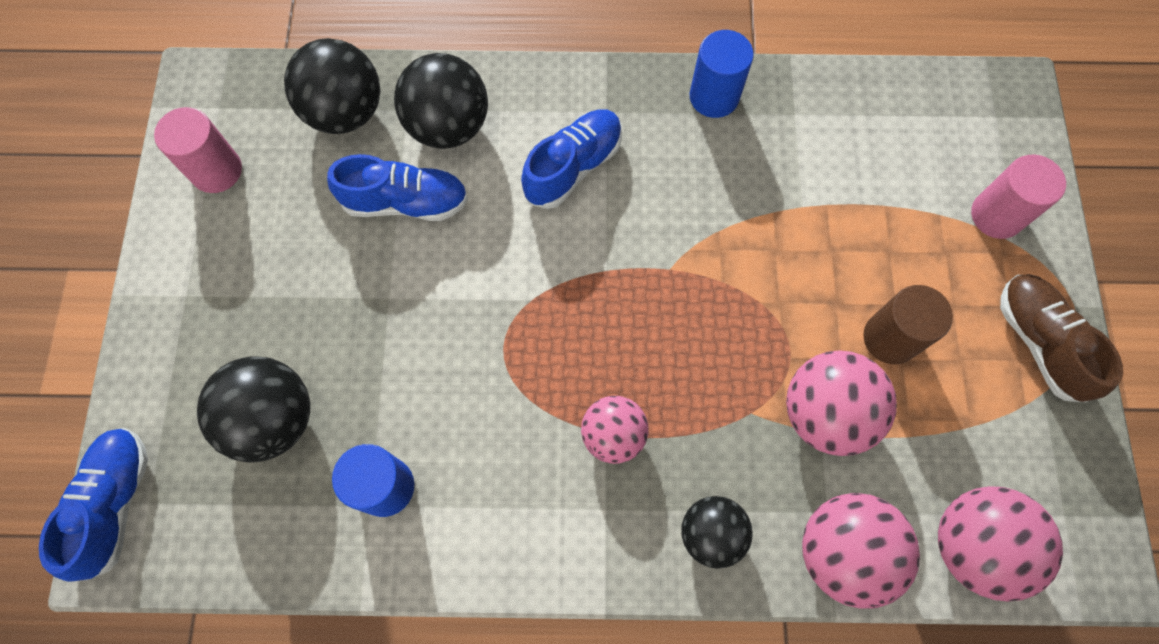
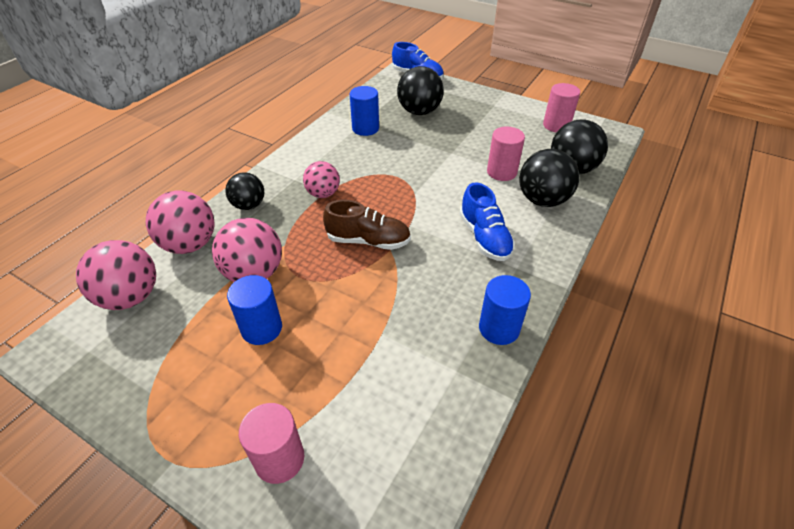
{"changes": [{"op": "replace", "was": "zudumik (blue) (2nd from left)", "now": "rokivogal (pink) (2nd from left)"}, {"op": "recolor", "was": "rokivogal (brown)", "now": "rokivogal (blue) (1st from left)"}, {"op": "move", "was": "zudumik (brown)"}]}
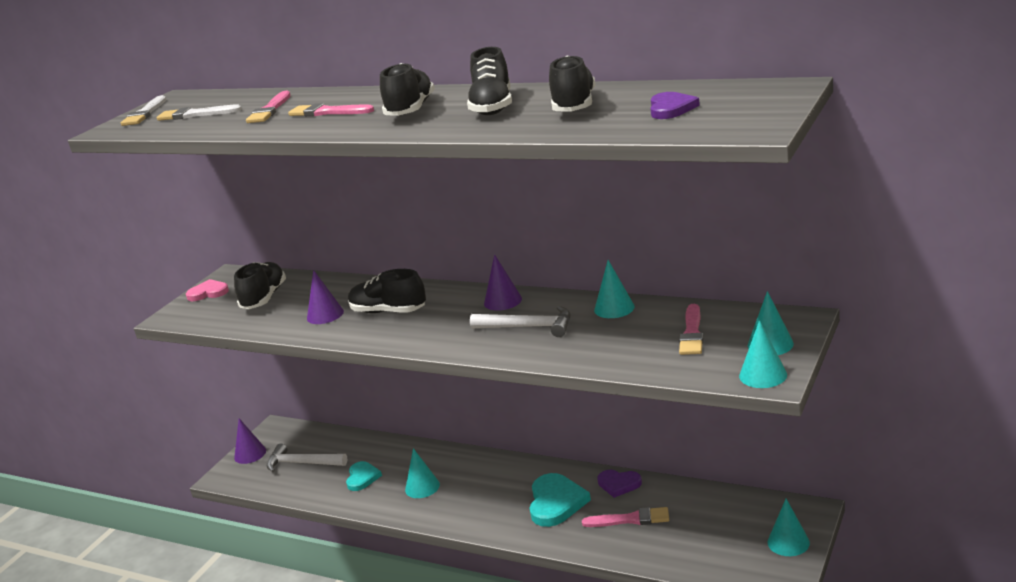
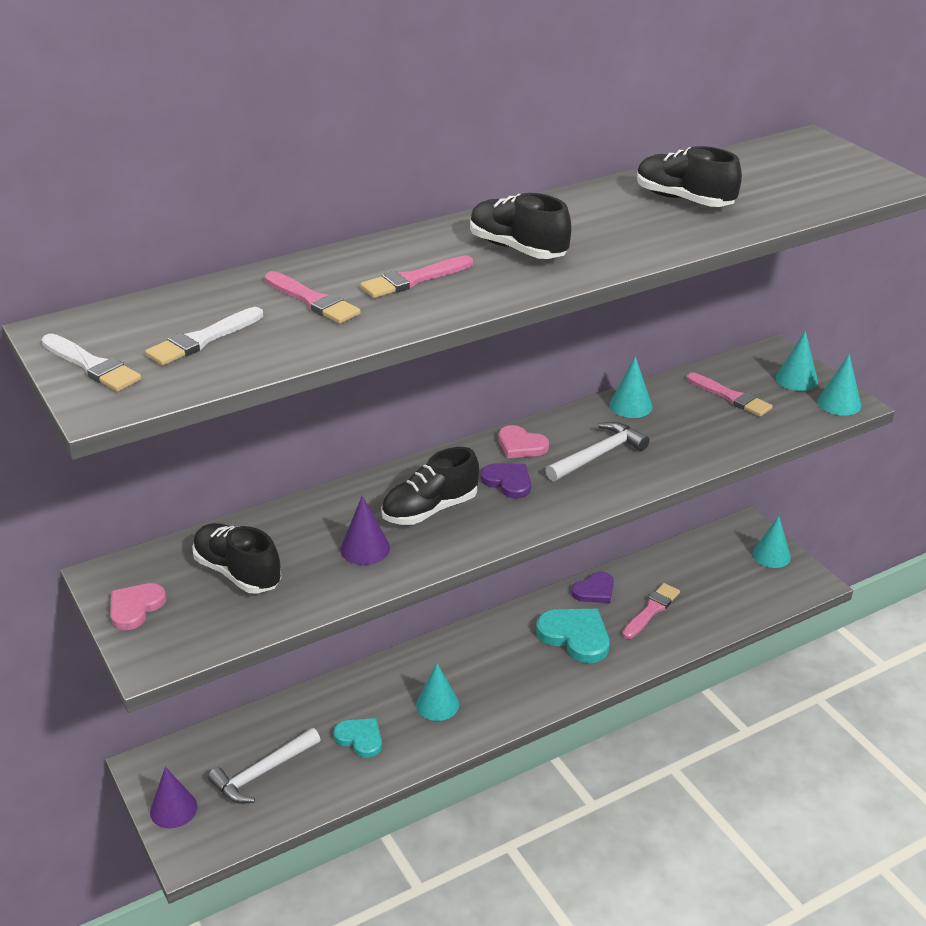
{"changes": [{"op": "delete", "was": "zudumik (black) (4th from left)"}, {"op": "replace", "was": "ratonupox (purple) (3rd from left)", "now": "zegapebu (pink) (2nd from left)"}, {"op": "move", "was": "zegapebu (purple) (2nd from left in the first image)", "now": "zegapebu (purple) (1st from left)"}]}
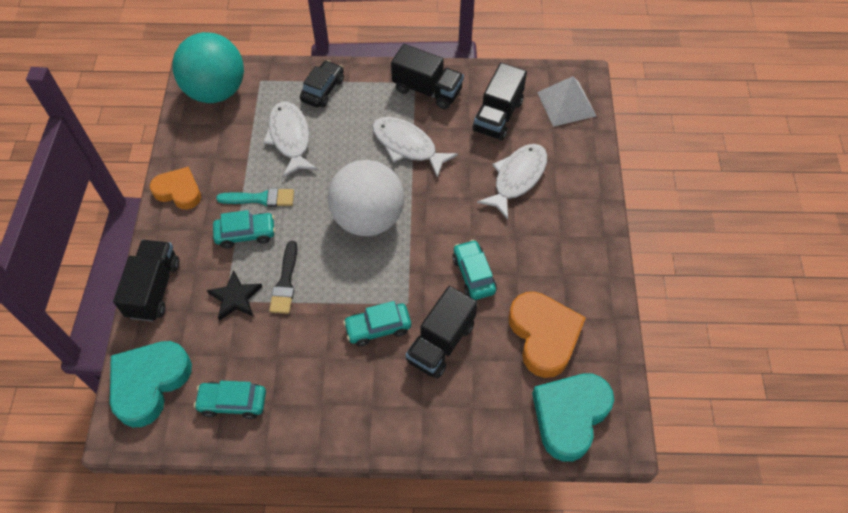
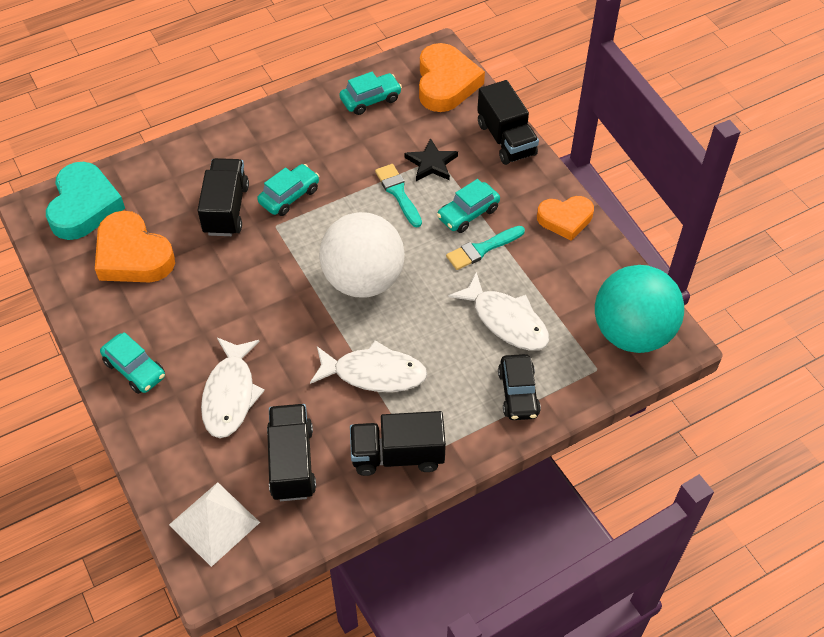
{"changes": [{"op": "recolor", "was": "zegapebu (turquoise) (1st from left)", "now": "zegapebu (orange) (2nd from left)"}, {"op": "recolor", "was": "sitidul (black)", "now": "sitidul (turquoise) (1st from left)"}, {"op": "move", "was": "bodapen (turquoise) (4th from left in the first image)", "now": "bodapen (turquoise) (1st from left)"}]}
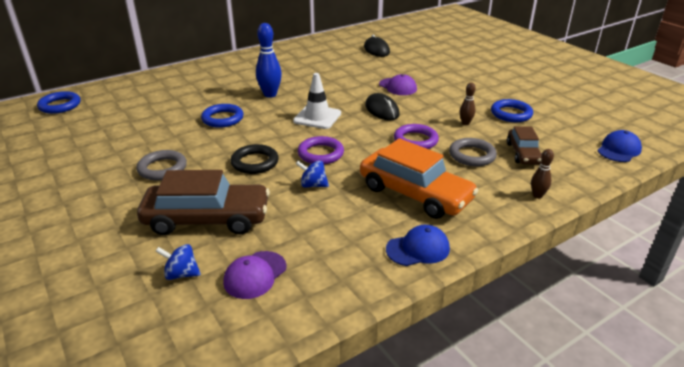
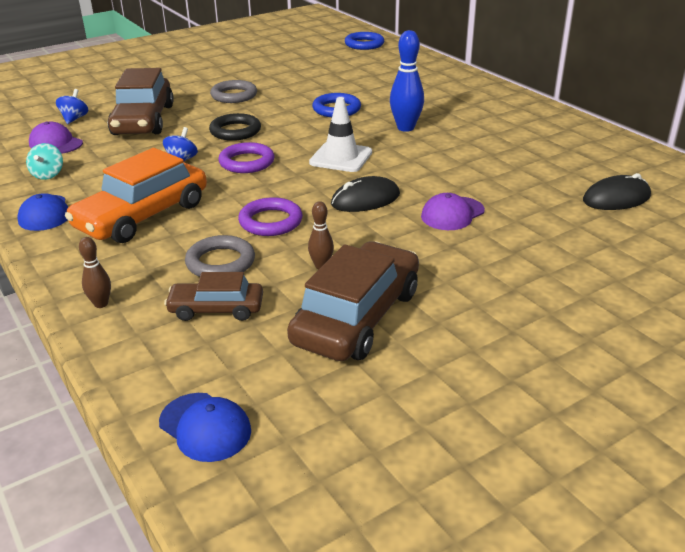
{"changes": [{"op": "replace", "was": "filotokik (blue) (3rd from left)", "now": "bodapen (brown) (3rd from left)"}, {"op": "insert", "now": "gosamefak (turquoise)"}]}
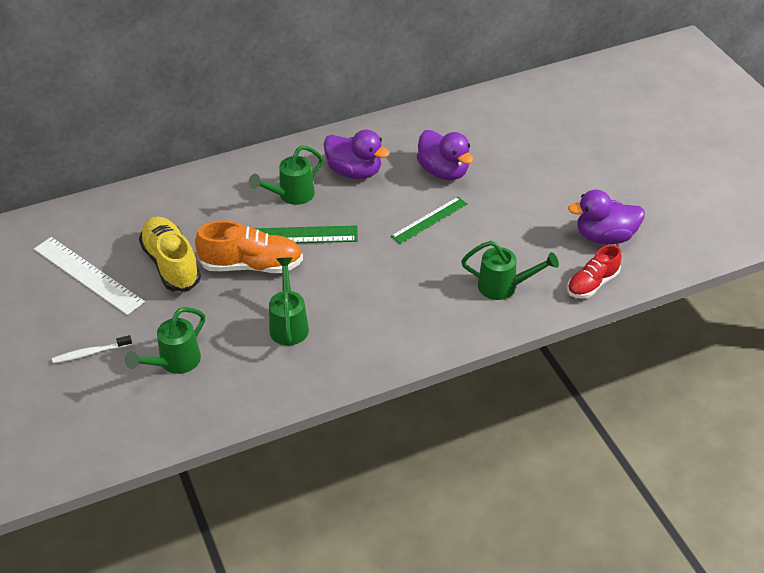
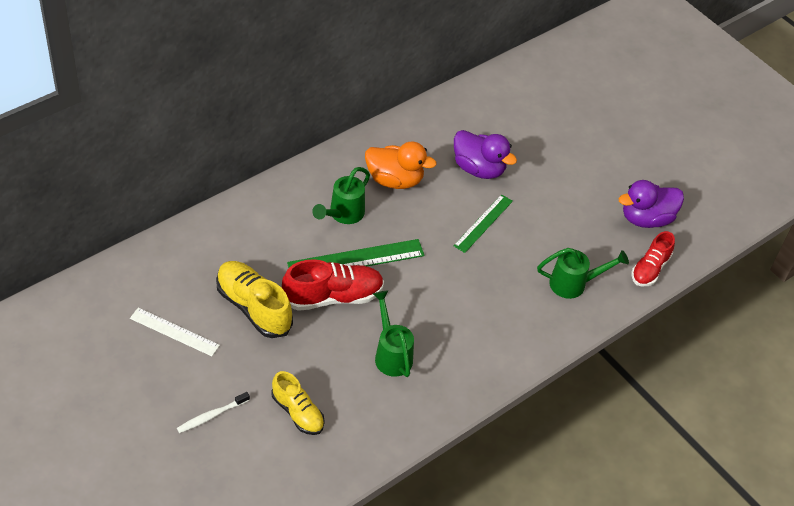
{"changes": [{"op": "resize", "was": "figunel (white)", "ratio": 0.66}, {"op": "replace", "was": "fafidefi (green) (1st from left)", "now": "zudumik (yellow) (2nd from left)"}, {"op": "recolor", "was": "zudumik (orange)", "now": "zudumik (red) (1st from left)"}, {"op": "recolor", "was": "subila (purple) (1st from left)", "now": "subila (orange)"}]}
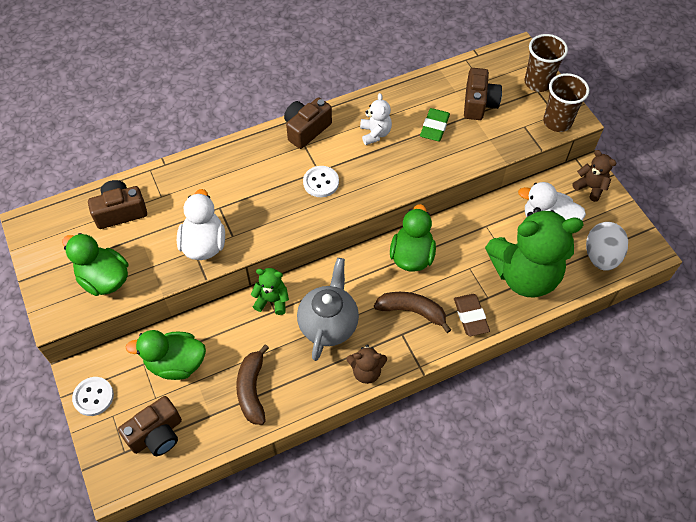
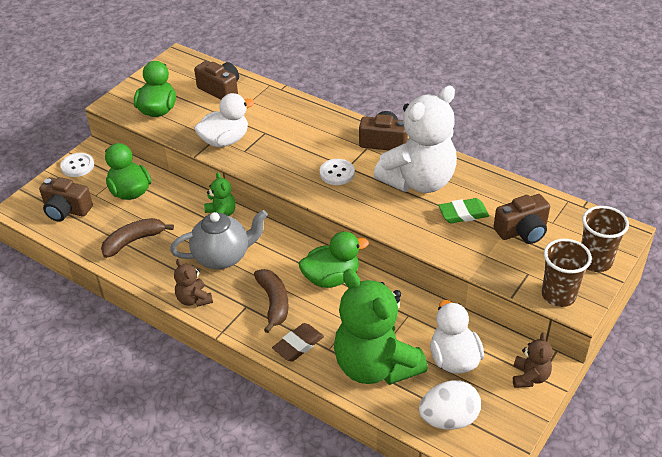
{"changes": [{"op": "resize", "was": "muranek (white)", "ratio": 2.27}]}
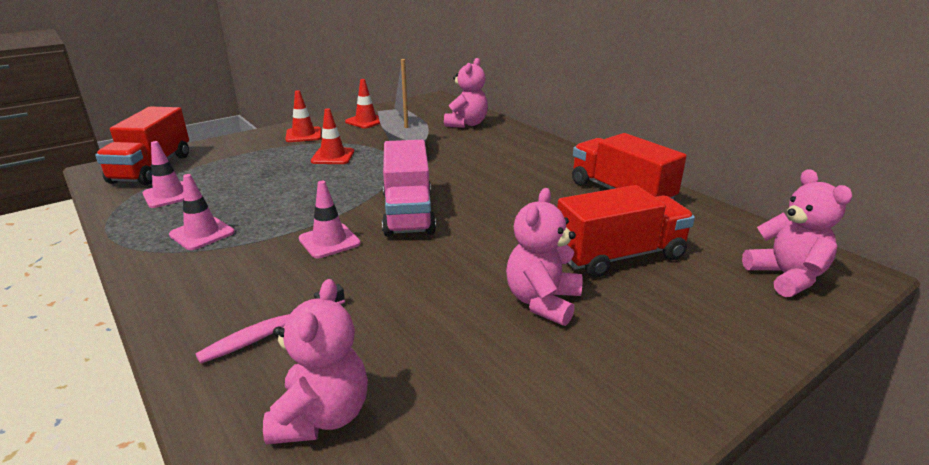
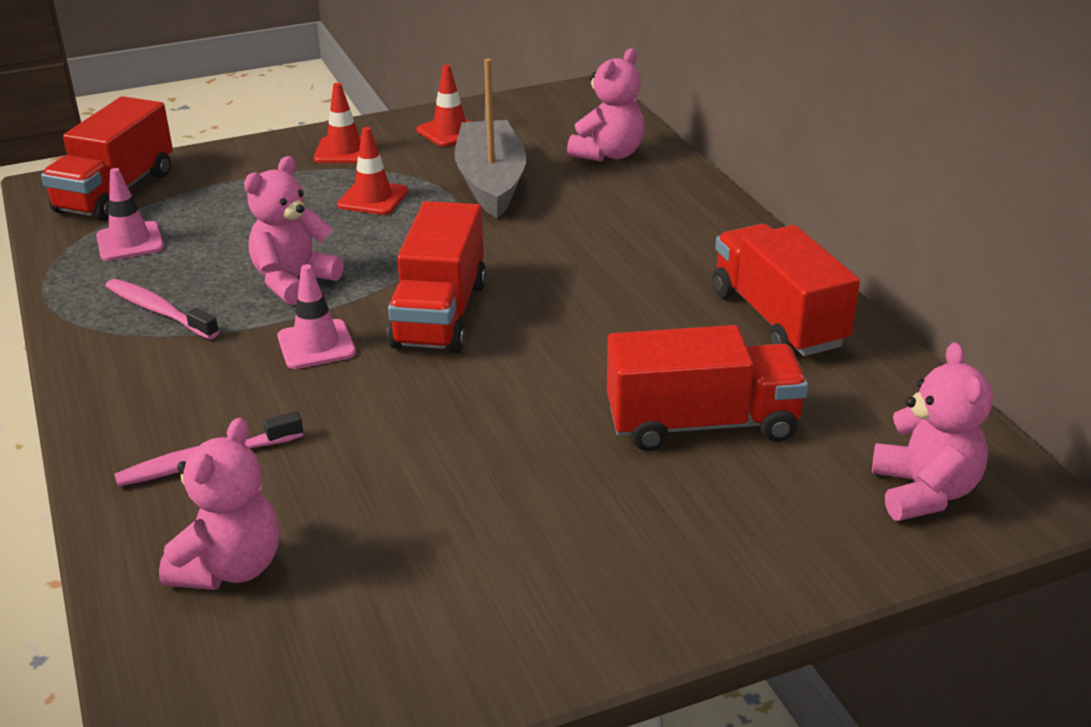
{"changes": [{"op": "replace", "was": "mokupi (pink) (2nd from left)", "now": "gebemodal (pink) (1st from left)"}, {"op": "recolor", "was": "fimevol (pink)", "now": "fimevol (red) (2nd from left)"}, {"op": "move", "was": "muranek (pink) (3rd from left in the first image)", "now": "muranek (pink) (2nd from left)"}]}
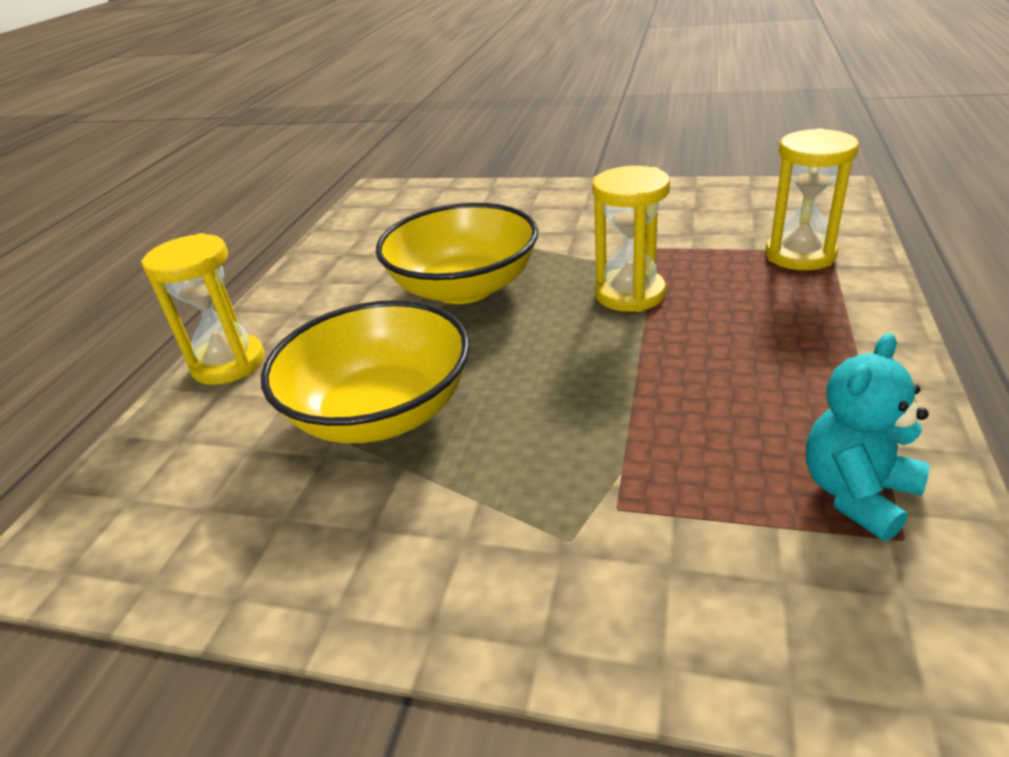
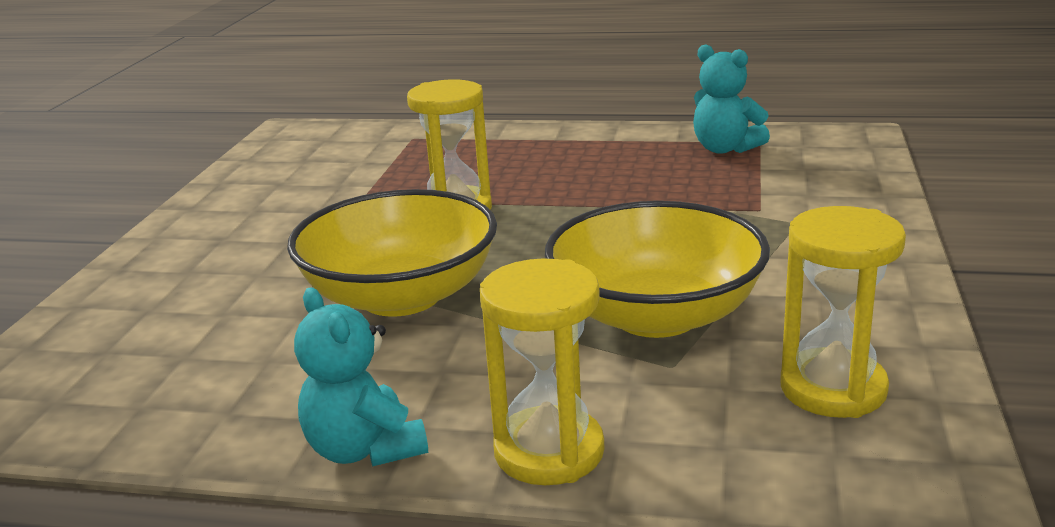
{"changes": [{"op": "move", "was": "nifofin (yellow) (3rd from left)"}, {"op": "insert", "now": "muranek (turquoise) (1st from left)"}]}
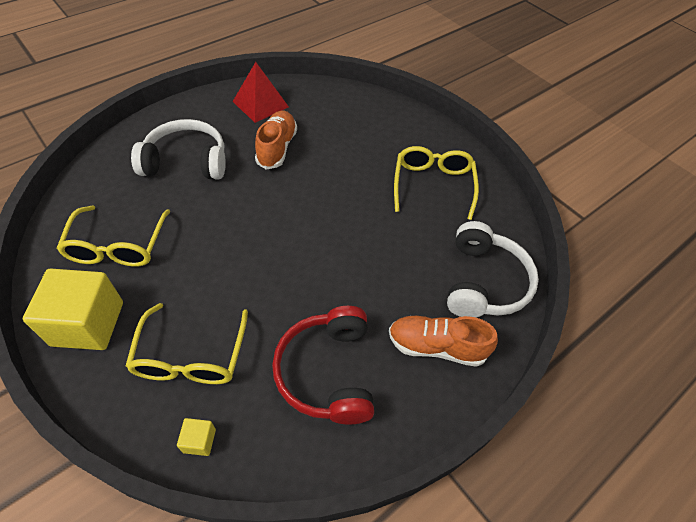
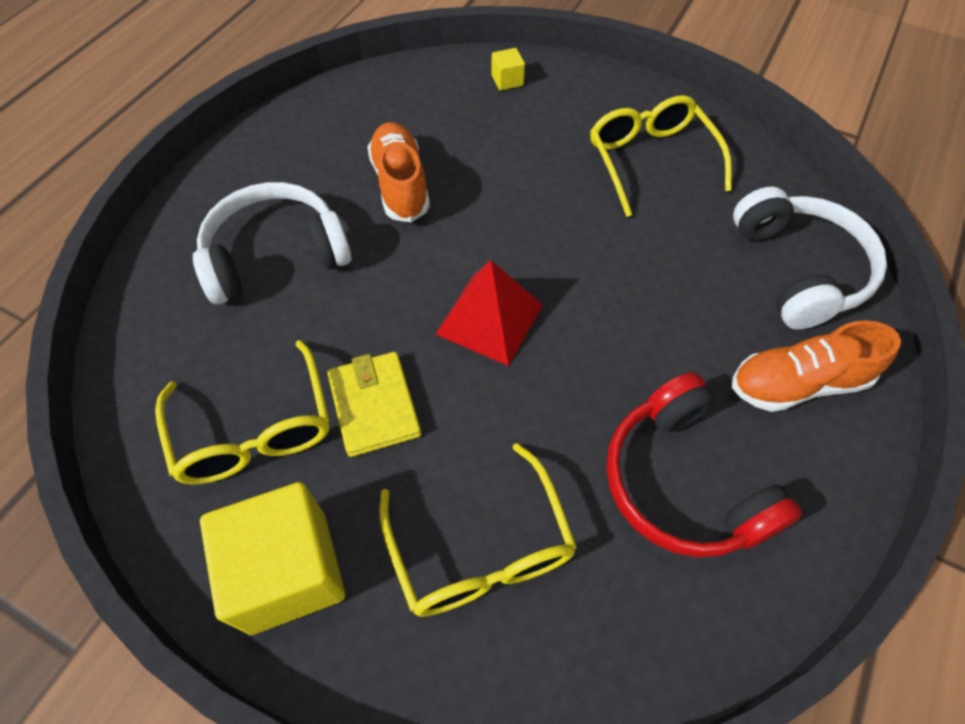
{"changes": [{"op": "move", "was": "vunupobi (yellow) (2nd from left)"}, {"op": "move", "was": "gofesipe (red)"}, {"op": "insert", "now": "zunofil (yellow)"}]}
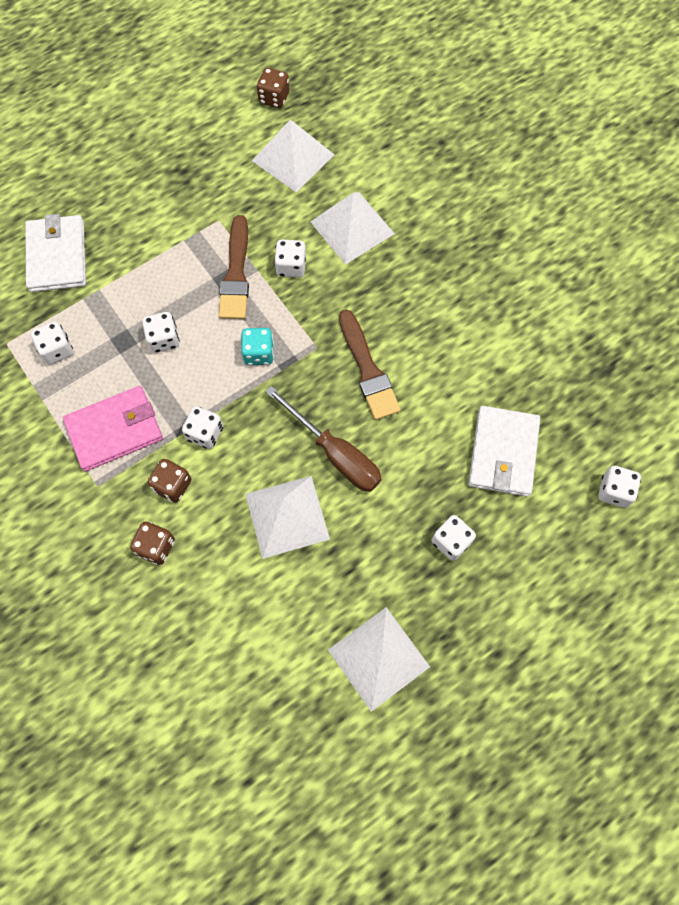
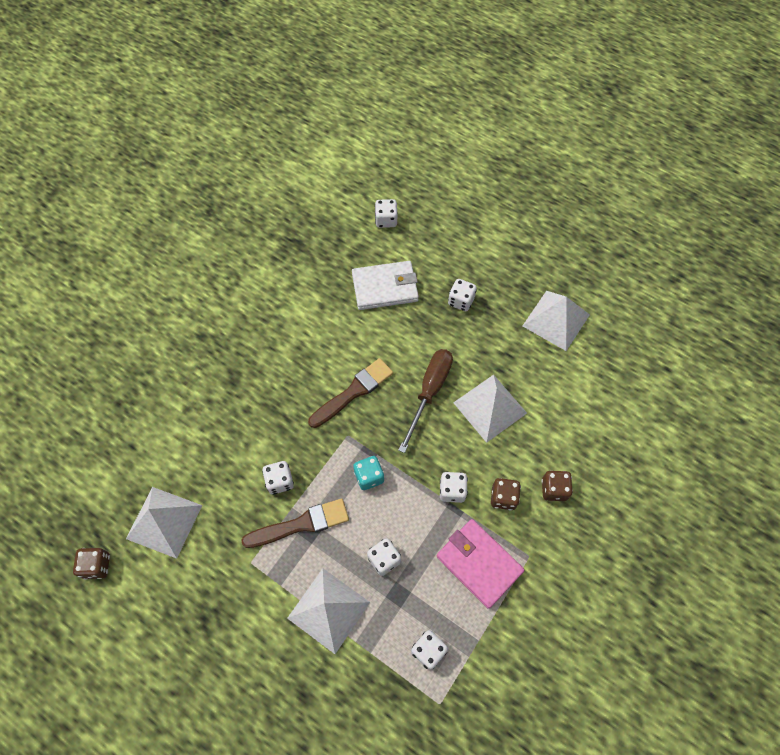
{"changes": [{"op": "delete", "was": "zunofil (white) (1st from left)"}, {"op": "move", "was": "gofesipe (white) (3rd from left in the first image)", "now": "gofesipe (white) (2nd from left)"}]}
